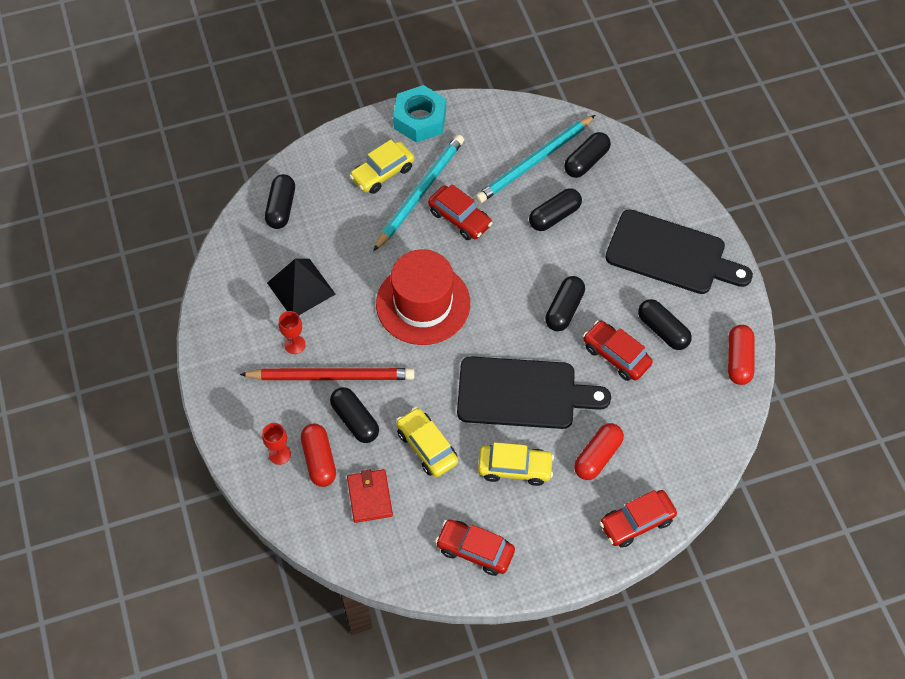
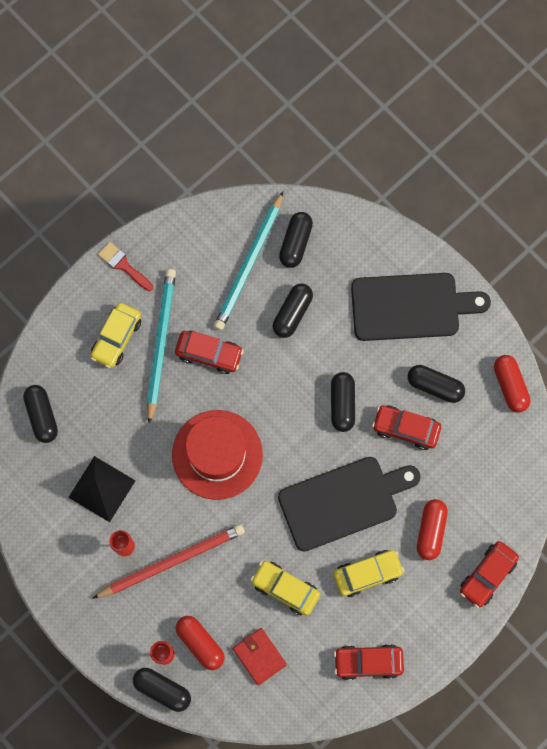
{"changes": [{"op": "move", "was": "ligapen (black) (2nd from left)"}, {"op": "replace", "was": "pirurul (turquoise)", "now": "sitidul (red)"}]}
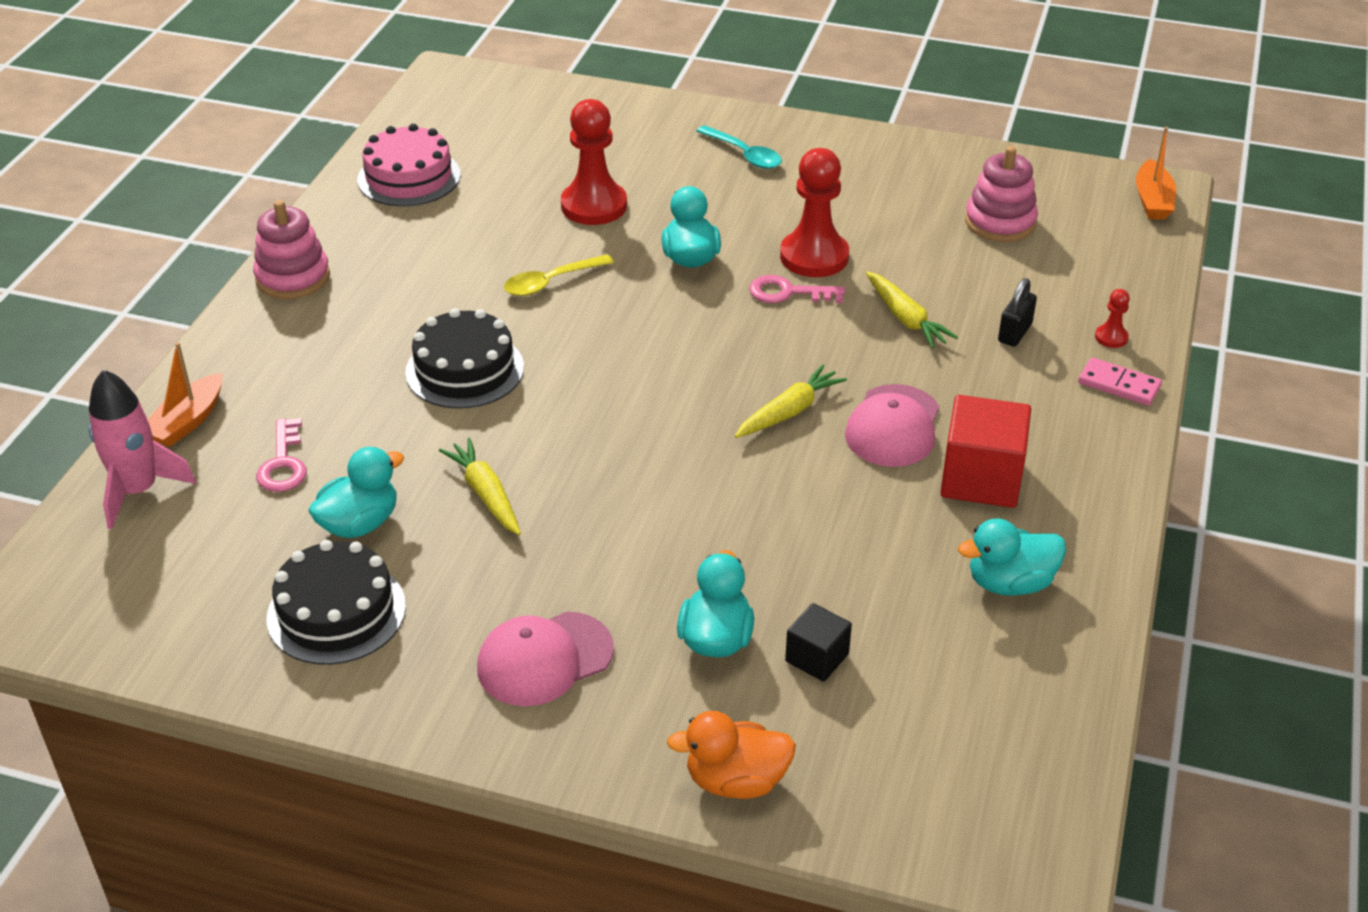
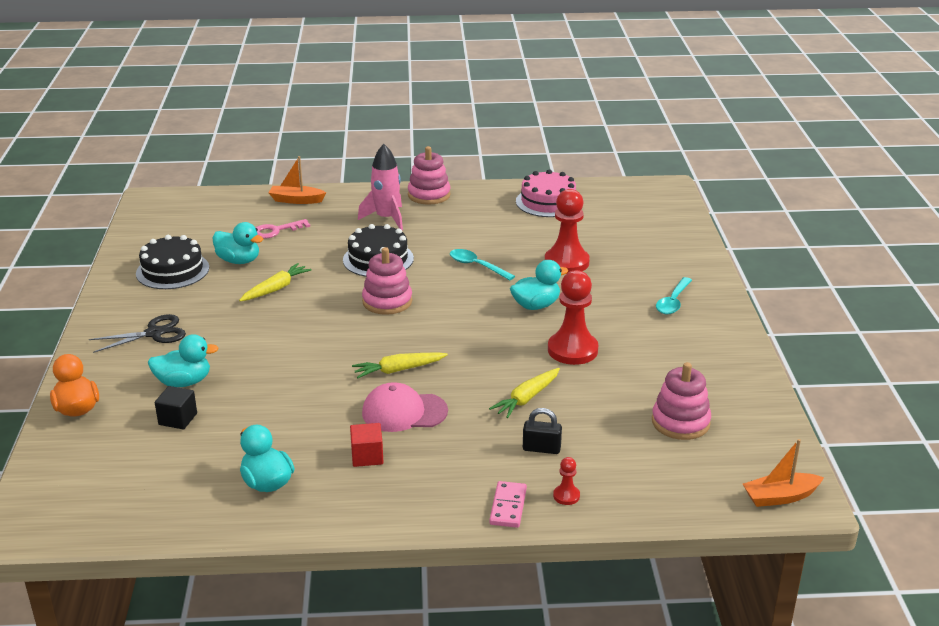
{"changes": [{"op": "move", "was": "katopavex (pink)"}, {"op": "replace", "was": "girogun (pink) (1st from left)", "now": "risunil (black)"}, {"op": "recolor", "was": "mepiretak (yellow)", "now": "mepiretak (turquoise) (1st from left)"}, {"op": "rotate", "was": "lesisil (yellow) (2nd from left)", "clockwise": 135}, {"op": "delete", "was": "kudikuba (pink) (2nd from left)"}, {"op": "resize", "was": "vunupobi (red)", "ratio": 0.57}, {"op": "insert", "now": "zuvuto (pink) (1st from left)"}]}
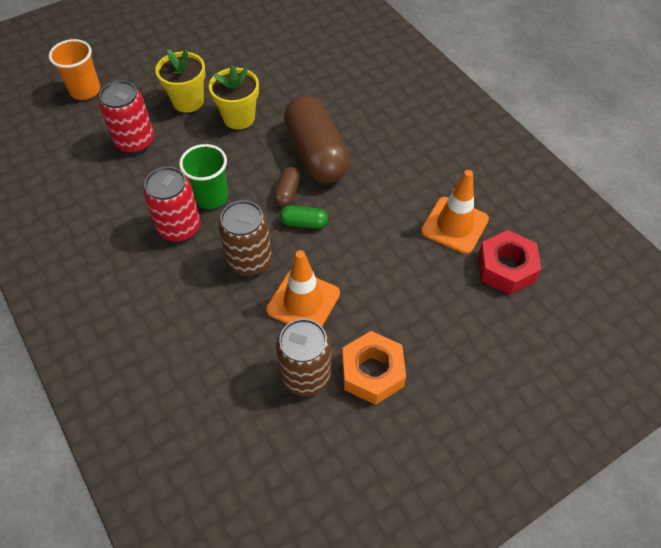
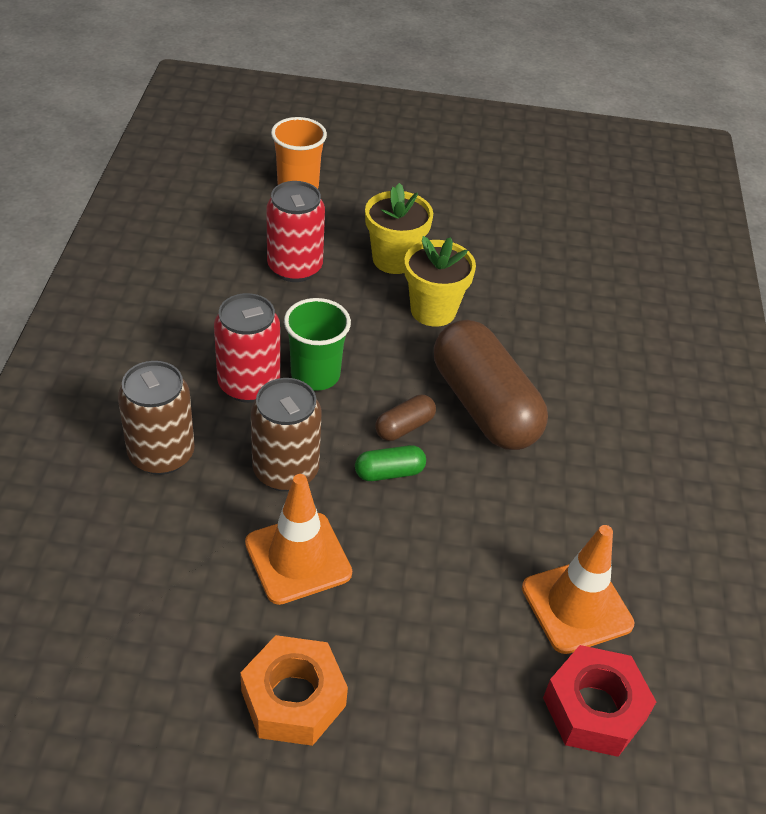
{"changes": [{"op": "move", "was": "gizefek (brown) (2nd from left in the first image)", "now": "gizefek (brown) (1st from left)"}, {"op": "rotate", "was": "ligapen (green)", "clockwise": -60}, {"op": "rotate", "was": "ligapen (brown) (2nd from left)", "clockwise": -45}]}
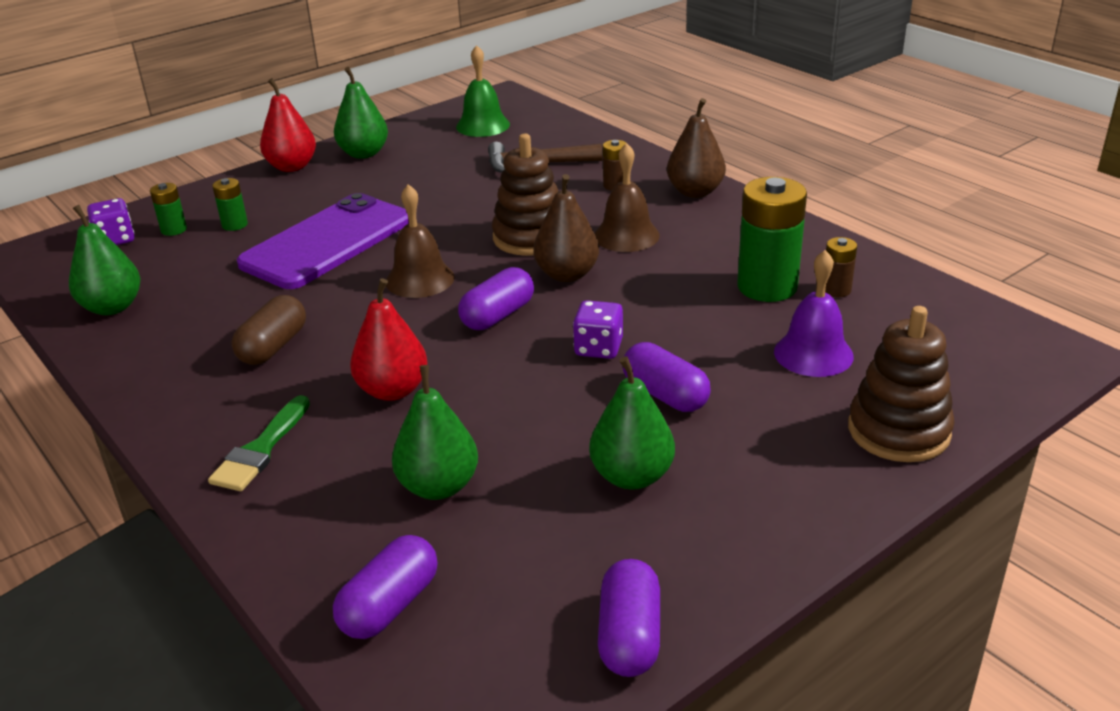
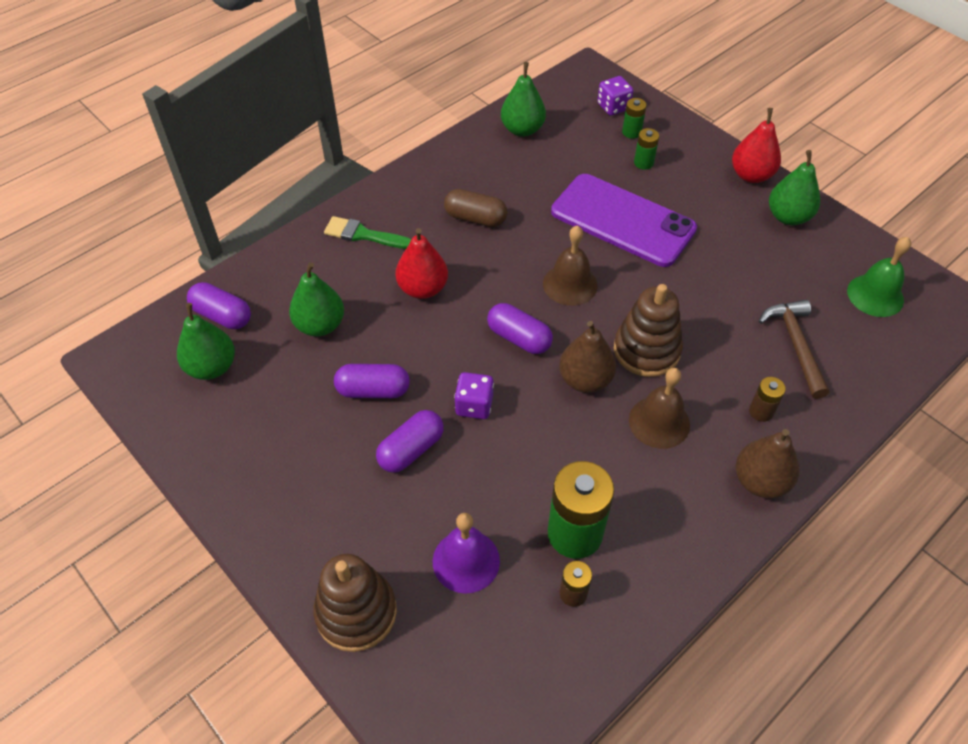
{"changes": [{"op": "move", "was": "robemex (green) (4th from left in the first image)", "now": "robemex (green) (1st from left)"}, {"op": "move", "was": "ligapen (purple) (3rd from left in the first image)", "now": "ligapen (purple) (2nd from left)"}]}
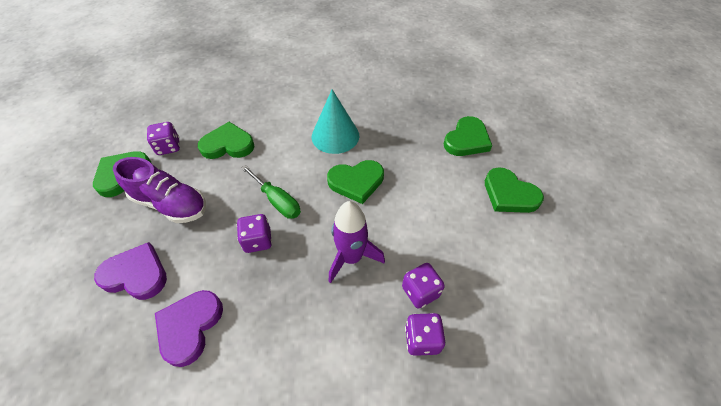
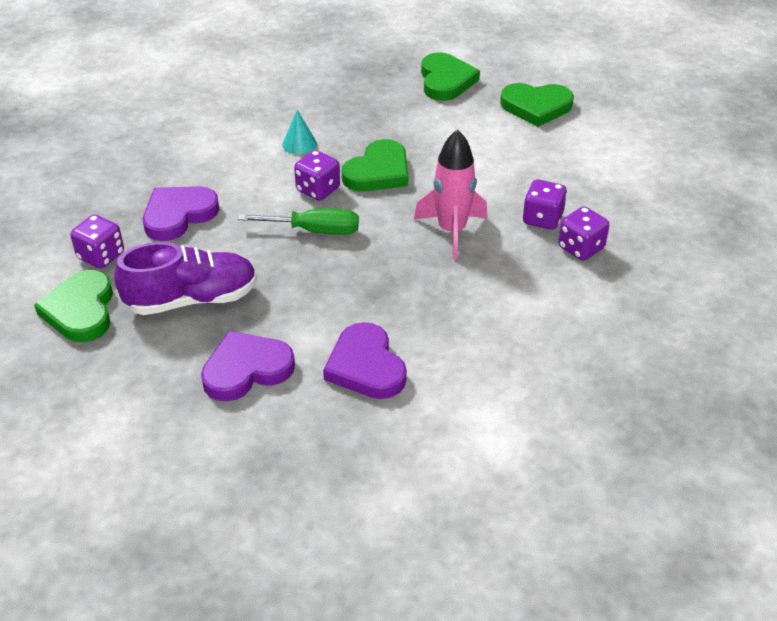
{"changes": [{"op": "recolor", "was": "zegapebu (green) (2nd from left)", "now": "zegapebu (purple) (1st from left)"}, {"op": "move", "was": "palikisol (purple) (2nd from left)"}, {"op": "resize", "was": "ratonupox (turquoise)", "ratio": 0.5}, {"op": "recolor", "was": "katopavex (purple)", "now": "katopavex (pink)"}]}
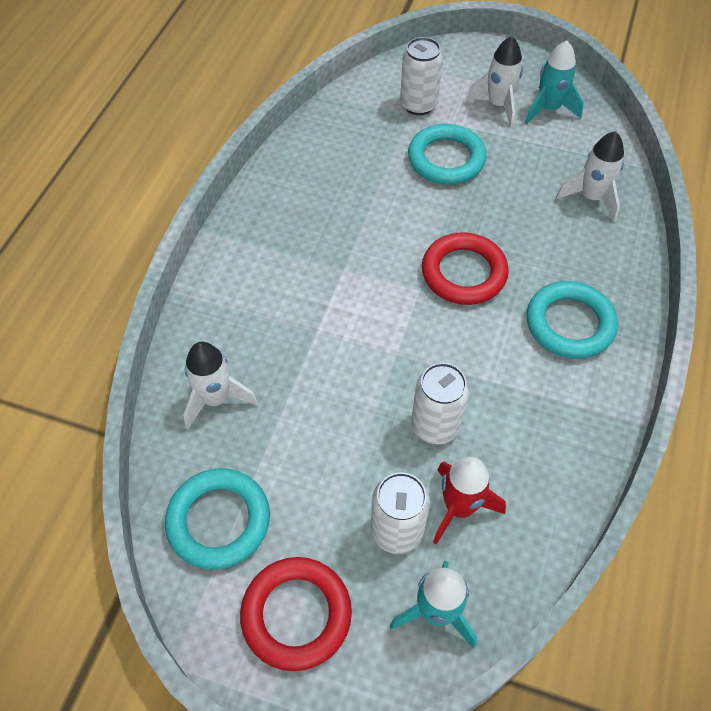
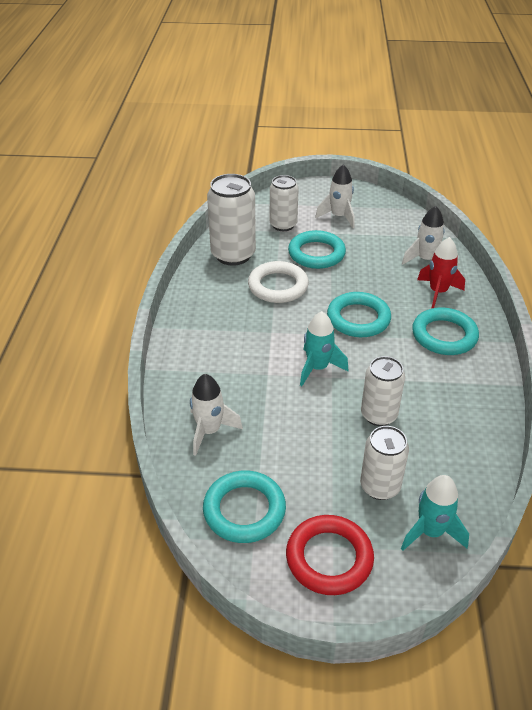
{"changes": [{"op": "recolor", "was": "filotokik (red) (2nd from left)", "now": "filotokik (turquoise) (3rd from left)"}, {"op": "move", "was": "katopavex (red)"}, {"op": "move", "was": "katopavex (turquoise) (2nd from left in the first image)", "now": "katopavex (turquoise) (1st from left)"}, {"op": "insert", "now": "gizefek (white) (1st from left)"}, {"op": "insert", "now": "filotokik (white)"}]}
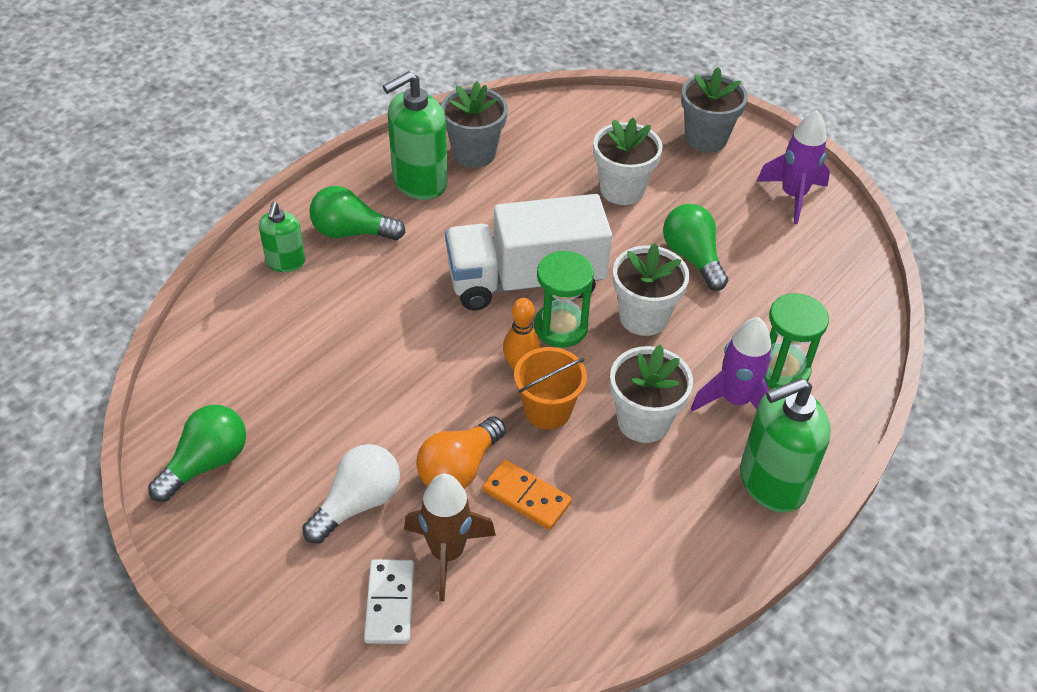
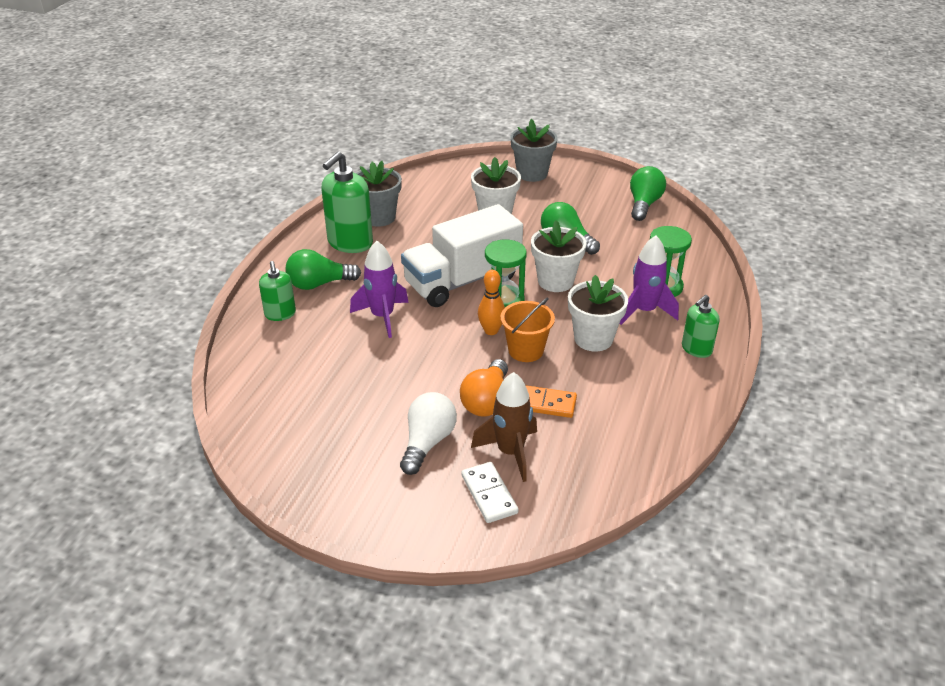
{"changes": [{"op": "move", "was": "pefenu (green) (1st from left in the first image)", "now": "pefenu (green) (3rd from left)"}, {"op": "resize", "was": "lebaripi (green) (3rd from left)", "ratio": 0.58}, {"op": "move", "was": "katopavex (purple) (2nd from left in the first image)", "now": "katopavex (purple) (1st from left)"}]}
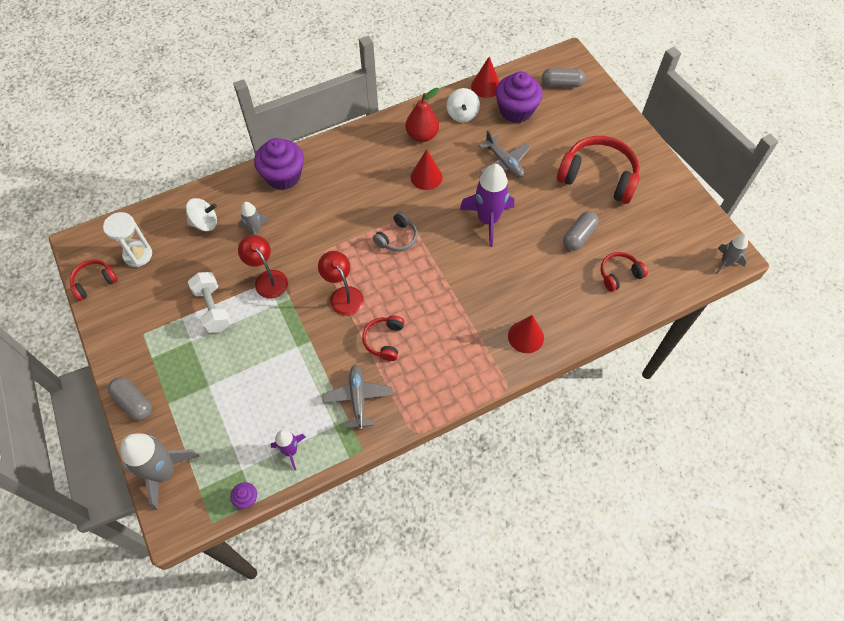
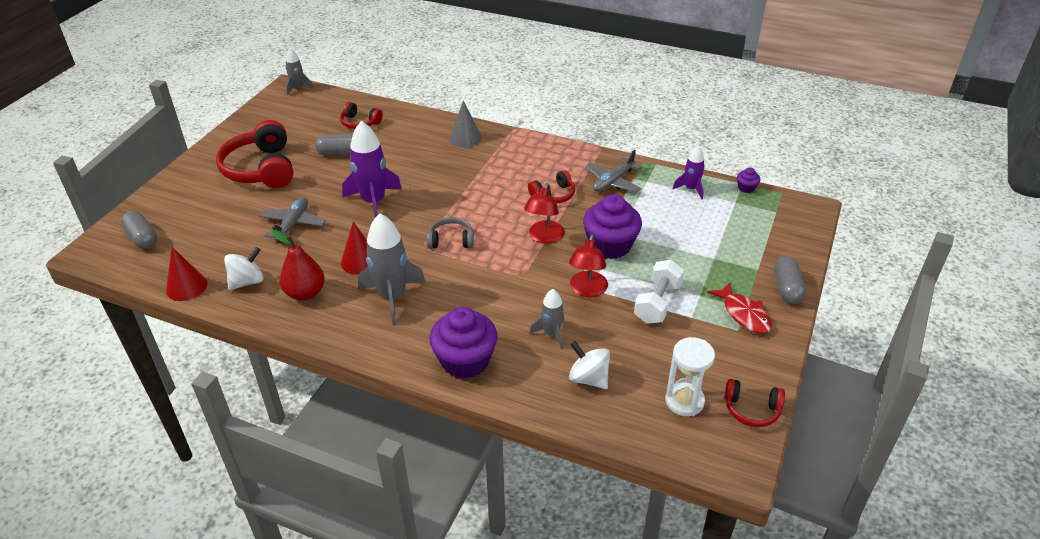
{"changes": [{"op": "move", "was": "katopavex (grey) (1st from left in the first image)", "now": "katopavex (grey) (2nd from left)"}, {"op": "move", "was": "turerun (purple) (3rd from left in the first image)", "now": "turerun (purple) (2nd from left)"}, {"op": "recolor", "was": "ratonupox (red) (3rd from left)", "now": "ratonupox (grey)"}, {"op": "insert", "now": "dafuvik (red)"}]}
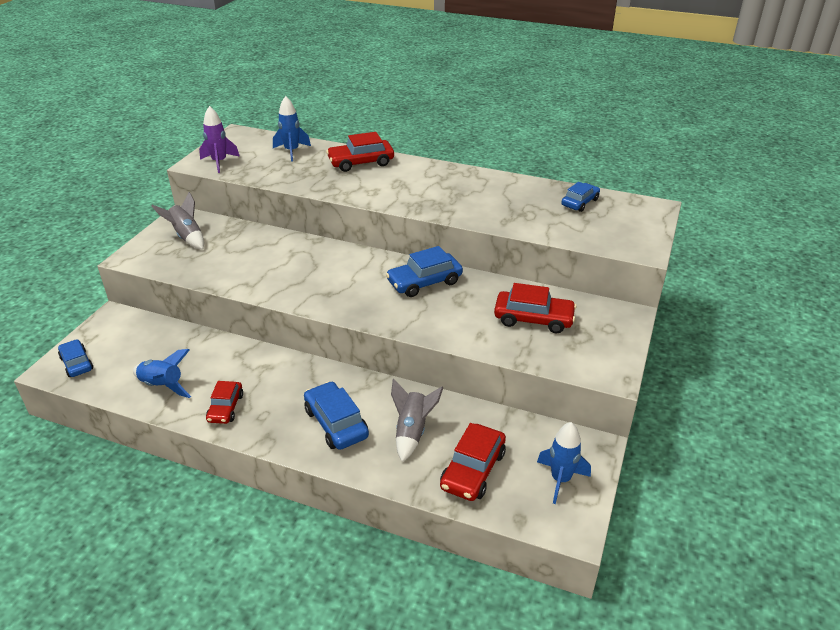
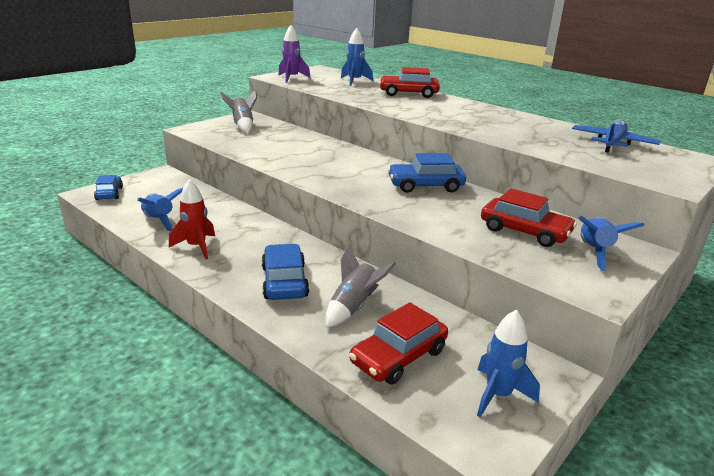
{"changes": [{"op": "replace", "was": "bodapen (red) (1st from left)", "now": "katopavex (red)"}, {"op": "replace", "was": "bodapen (blue) (4th from left)", "now": "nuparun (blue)"}, {"op": "insert", "now": "katopavex (blue) (4th from left)"}]}
